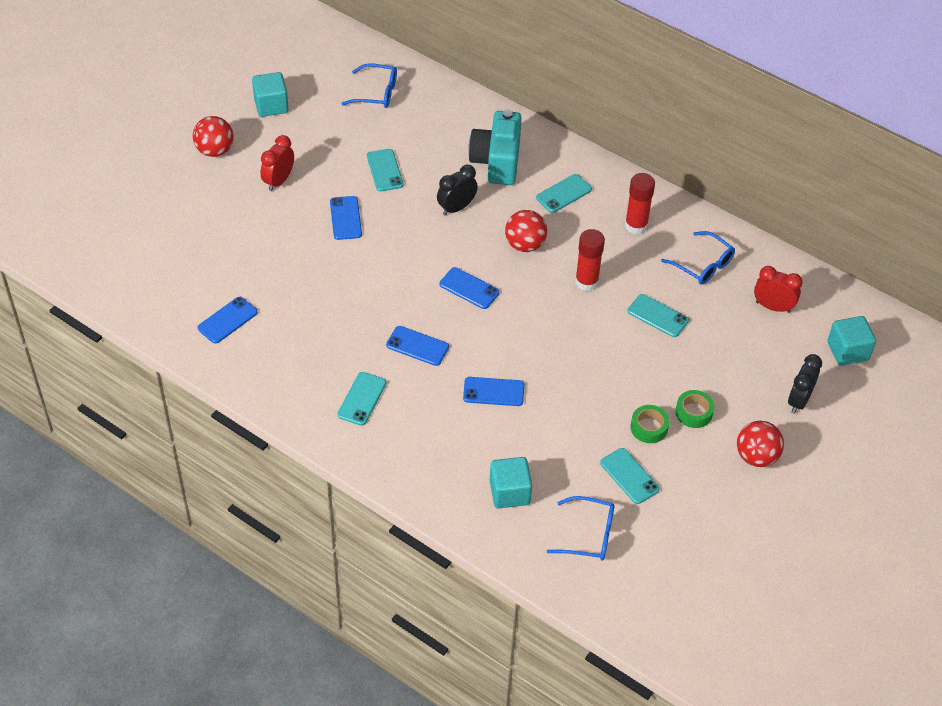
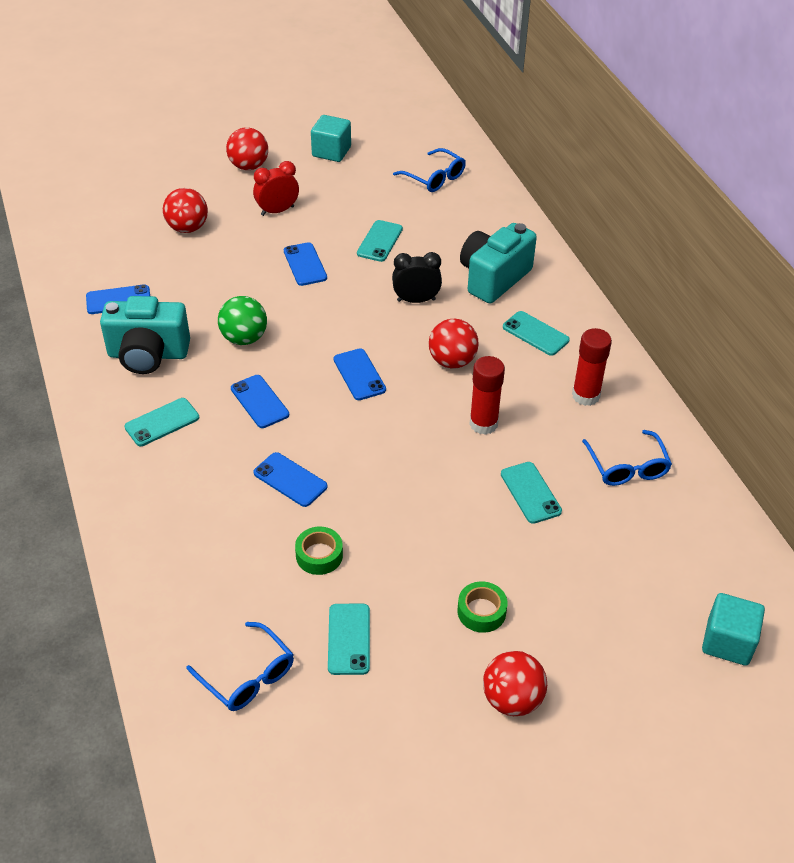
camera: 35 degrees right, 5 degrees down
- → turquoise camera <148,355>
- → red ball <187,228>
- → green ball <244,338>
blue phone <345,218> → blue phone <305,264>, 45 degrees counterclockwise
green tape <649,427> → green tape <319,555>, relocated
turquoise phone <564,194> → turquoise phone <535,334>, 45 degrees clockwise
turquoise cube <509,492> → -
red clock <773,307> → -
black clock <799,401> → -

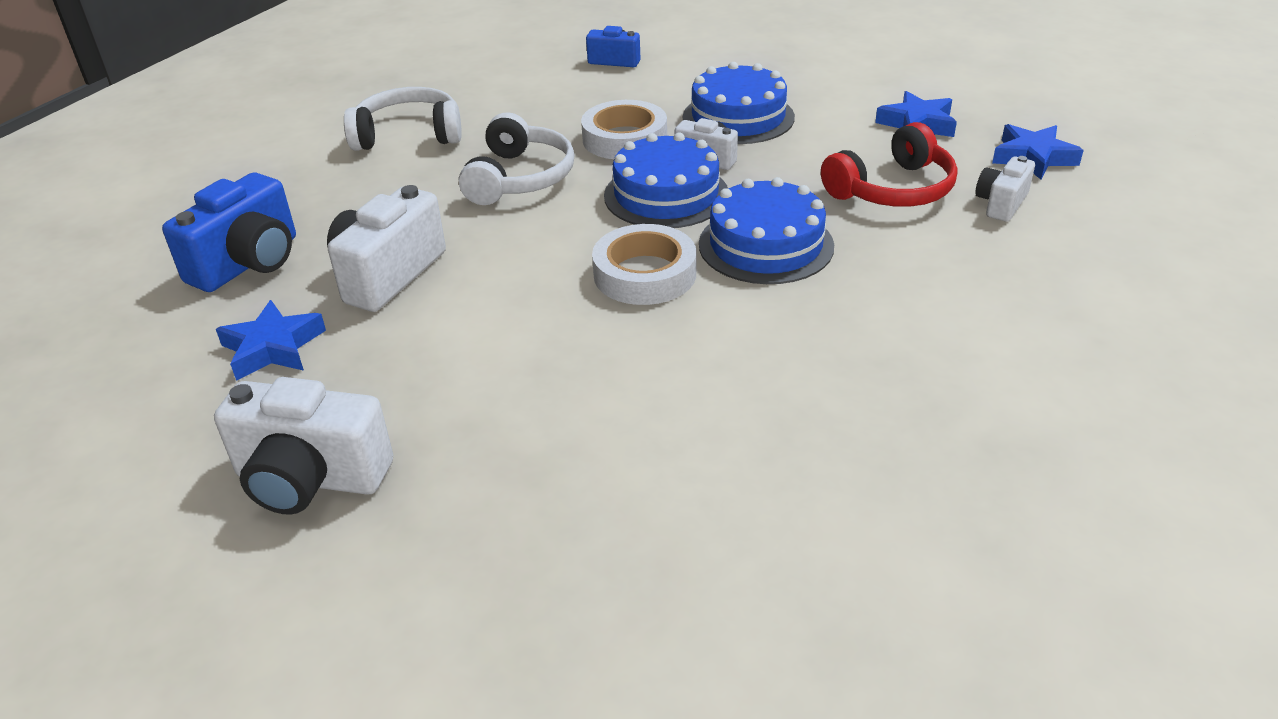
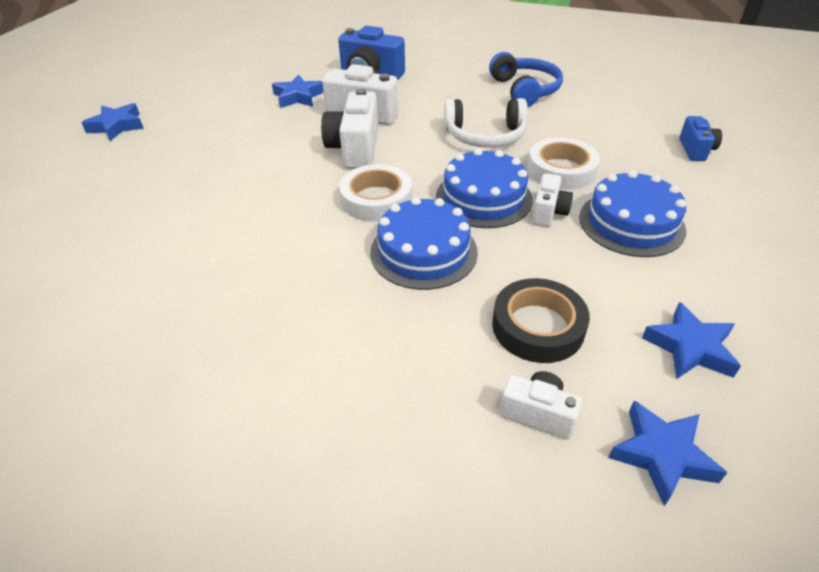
camera: 80 degrees right, 5 degrees up
- → blue star <117,126>
white camera <310,479> → white camera <355,149>, relocated
white headphones <408,135> → blue headphones <524,90>
red headphones <892,189> → black tape <538,326>

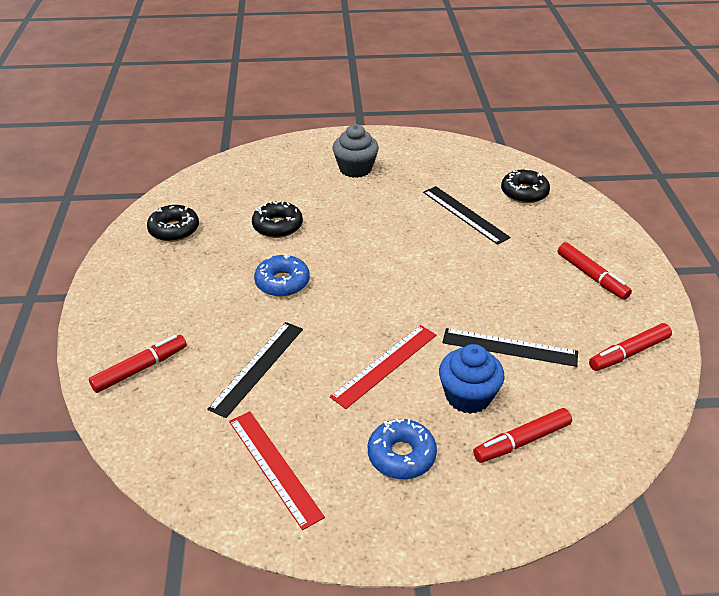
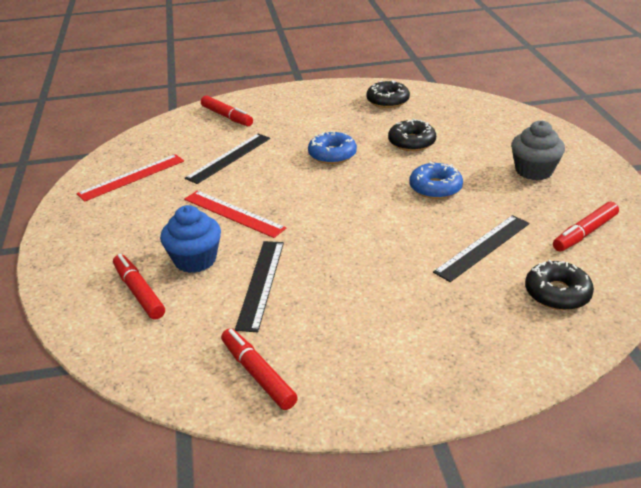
camera: 85 degrees right, 5 degrees down
black ruler <257,367> → black ruler <229,158>, 75 degrees counterclockwise
blue donut <401,455> → blue donut <435,188>, relocated
red marker <591,276> → red marker <584,233>, relocated

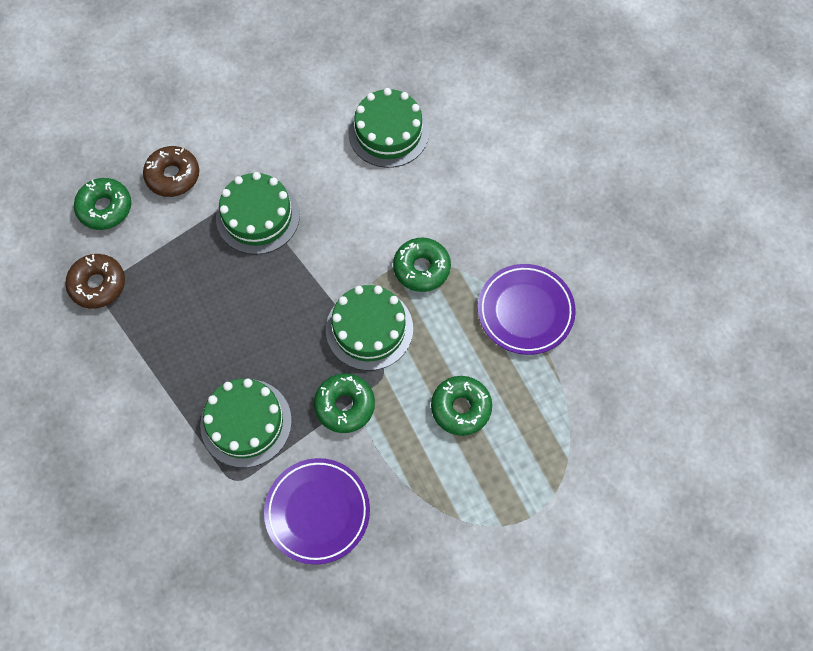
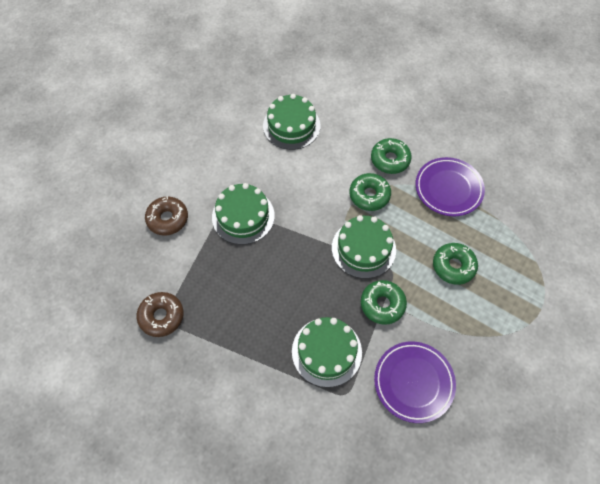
camera: 30 degrees left, 5 degrees down
green donut <105,208> → green donut <390,160>, relocated

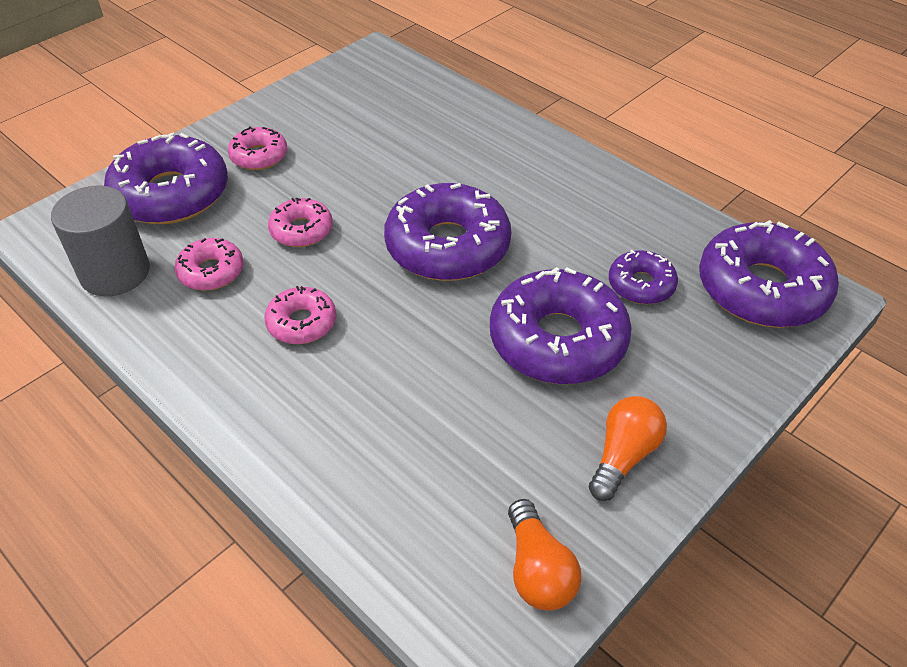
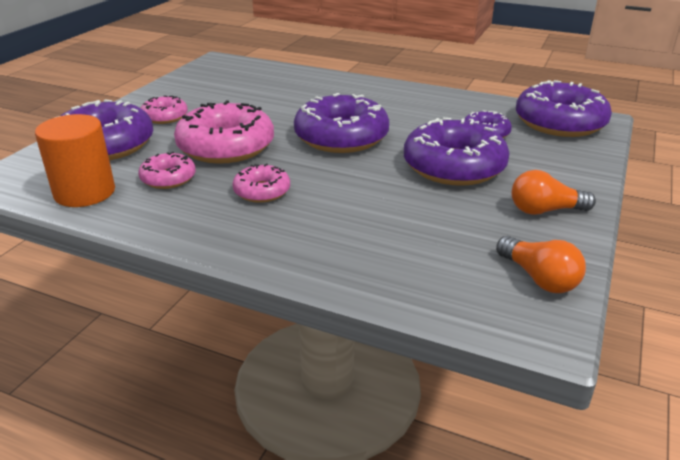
camera: 20 degrees left, 15 degrees down
grey cylinder <115,272> → orange cylinder <85,192>
pink donut <301,230> → pink donut <226,146>, x1.93
orange light bulb <623,456> → orange light bulb <544,210>, 105 degrees counterclockwise

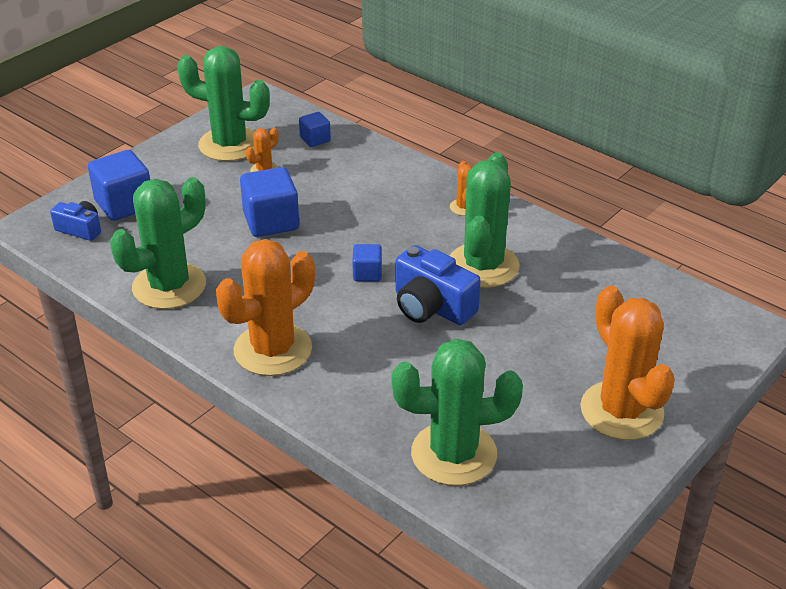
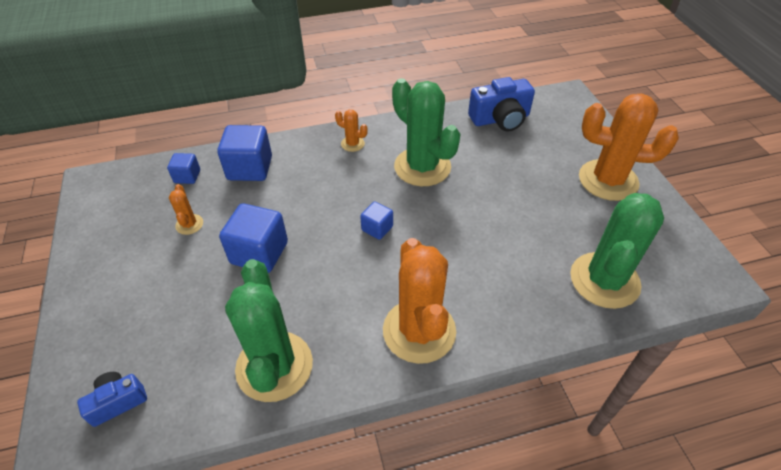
camera: 55 degrees left, 10 degrees up
blue cube <124,204> → blue cube <250,168>, relocated
blue camera <431,306> → blue camera <500,119>, relocated
green cactus <230,144> → -

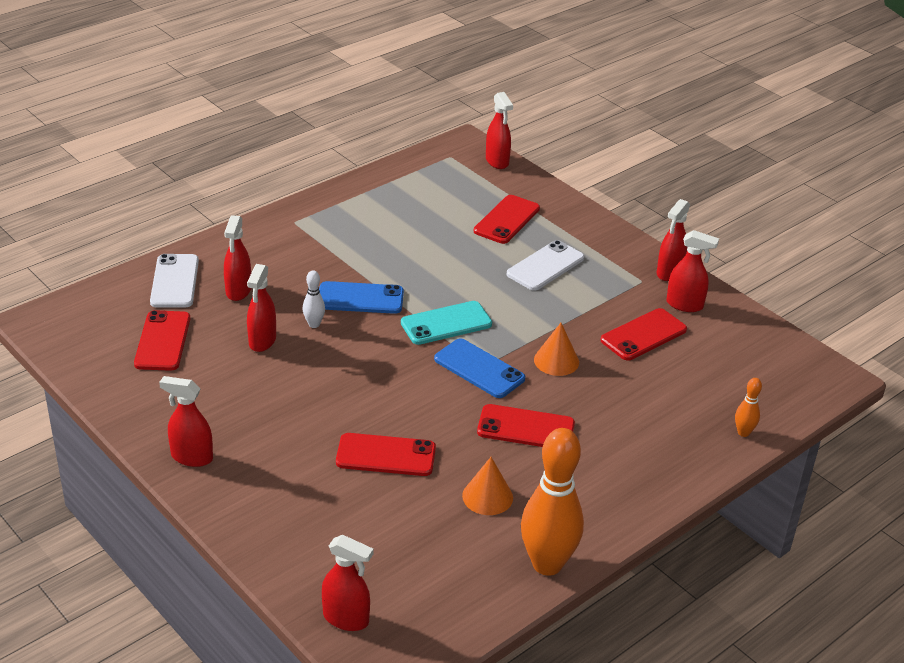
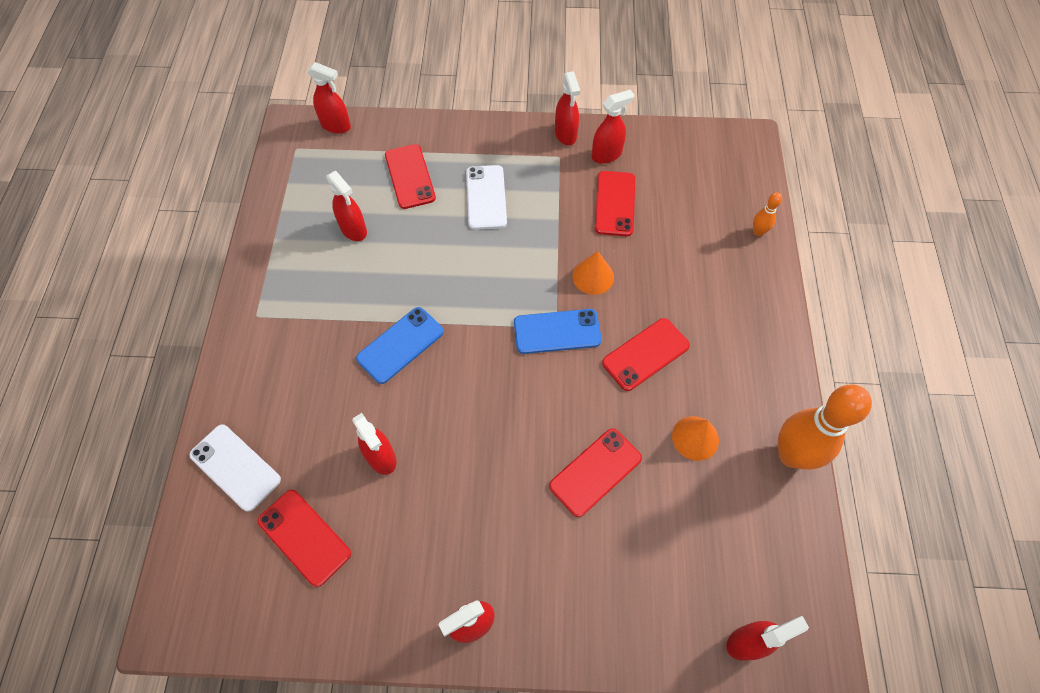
camera: 45 degrees left, 25 degrees up
red spray bottle <238,291> → red spray bottle <353,230>, relocated
white bowling pin <314,324> → -
turquoise phone <446,323> → -

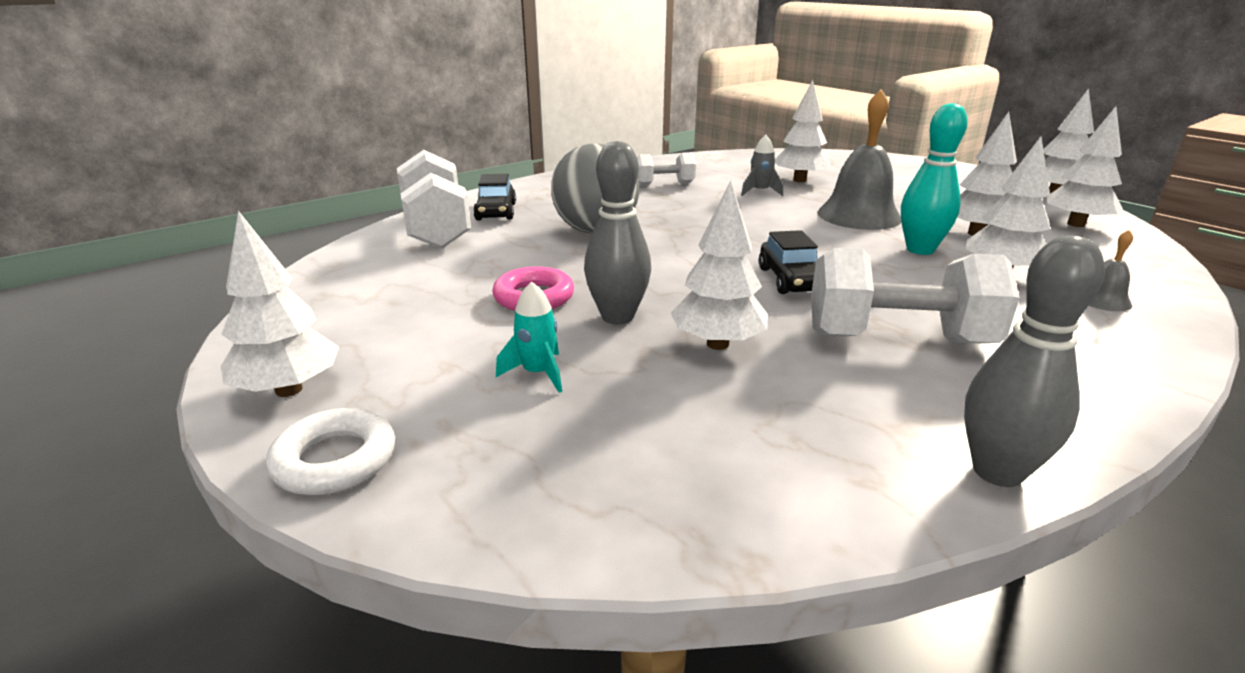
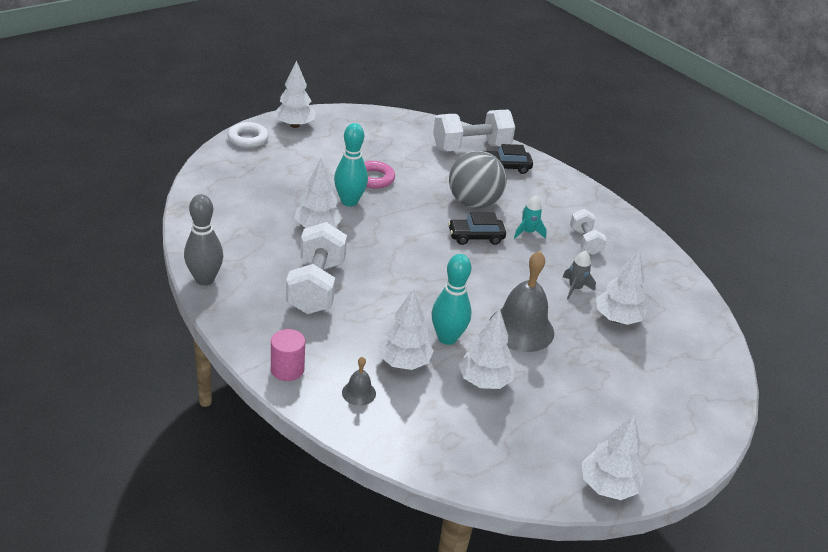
camera: 85 degrees right, 10 degrees up
- → pink cylinder <287,369>
grey bowling pin <617,317> → turquoise bowling pin <349,201>
black car <791,280> → black car <475,237>, relocated
turquoise rocket <538,373> → turquoise rocket <528,232>, relocated
white tree <1075,224> → -

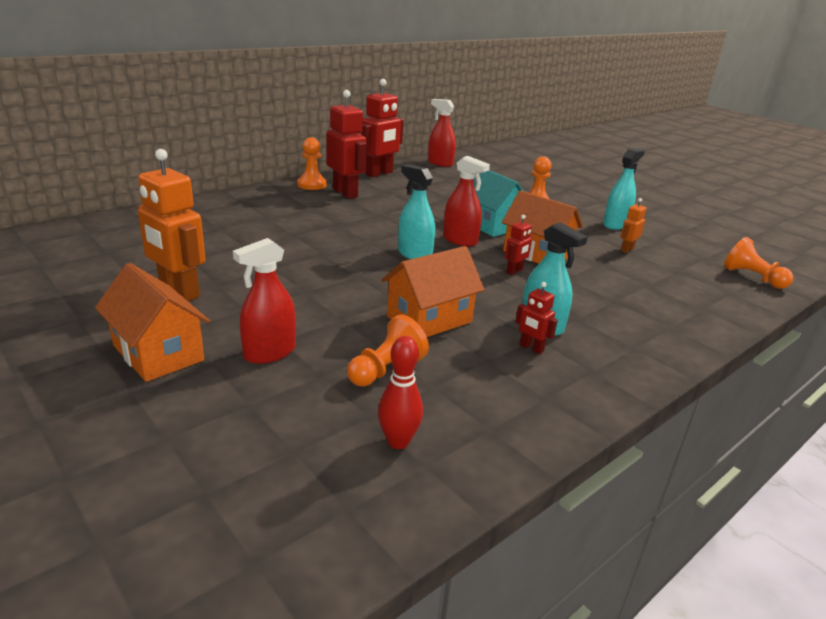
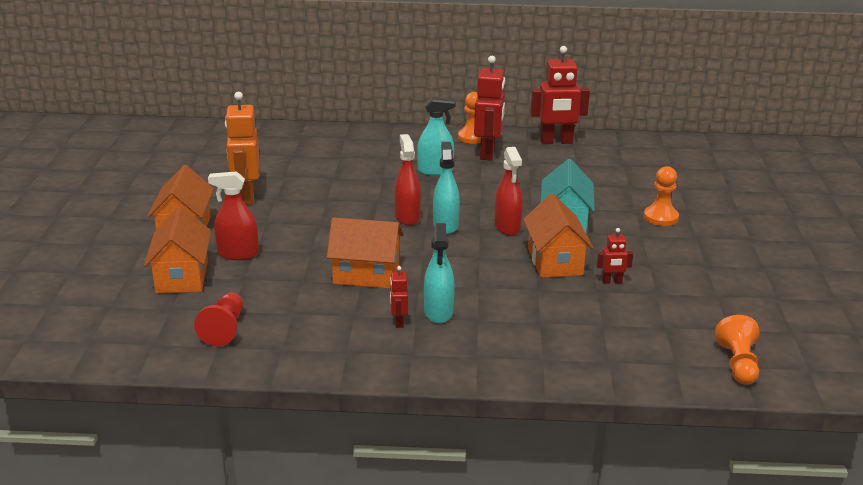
camera: 45 degrees right, 0 degrees up
- → orange house <182,277>
red bowling pin <398,441> → red pawn <224,329>
red spray bottle <440,163> → red spray bottle <407,217>, relocated
turquoise spray bottle <615,224> → turquoise spray bottle <435,171>, relocated
red robot <514,271> → red robot <612,282>, relocated
orange pawn <386,369> → -
orange robot <627,249> → -

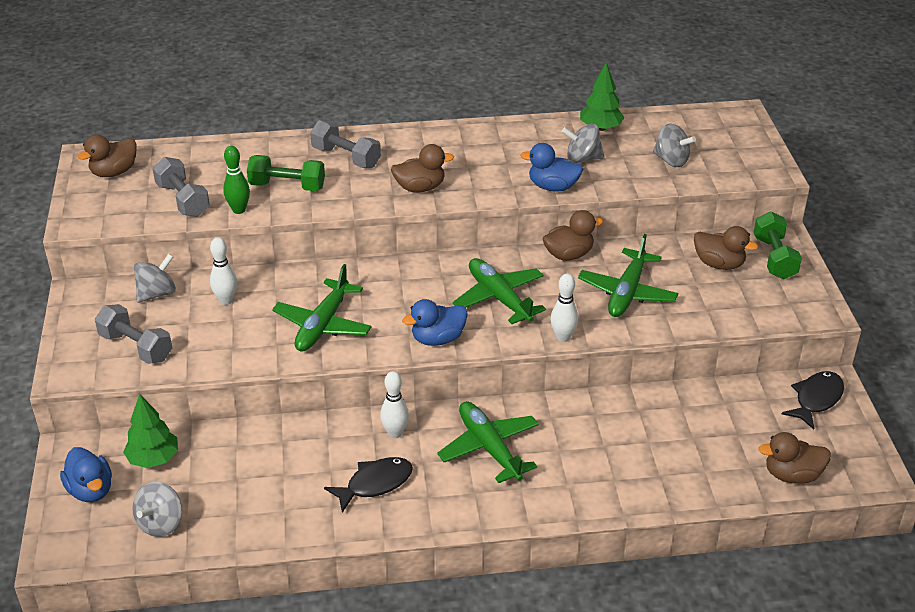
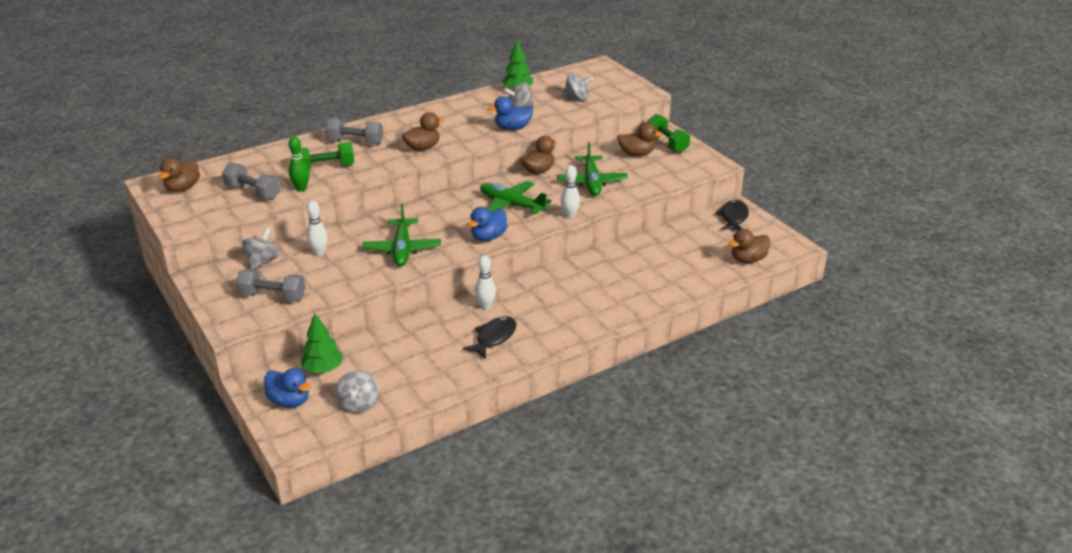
camera: 25 degrees left, 5 degrees down
green plane <489,448> → -

